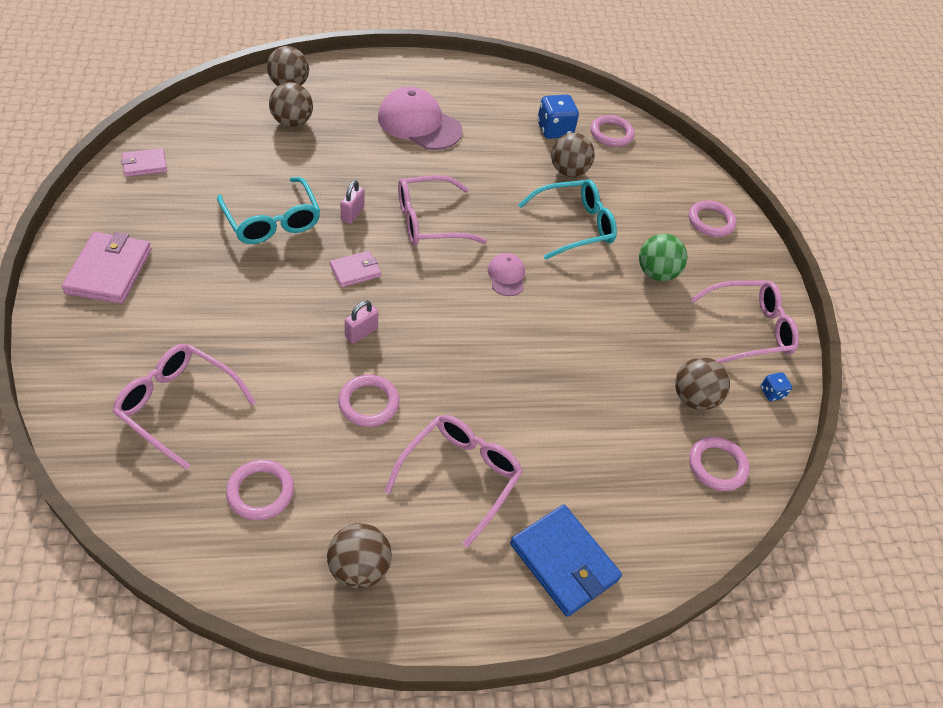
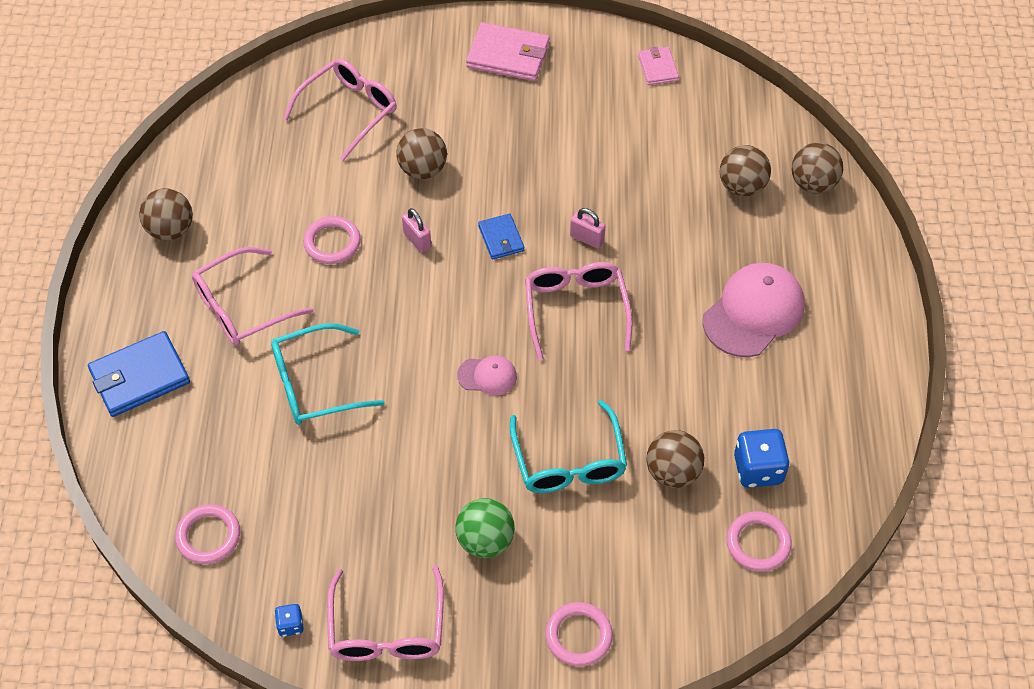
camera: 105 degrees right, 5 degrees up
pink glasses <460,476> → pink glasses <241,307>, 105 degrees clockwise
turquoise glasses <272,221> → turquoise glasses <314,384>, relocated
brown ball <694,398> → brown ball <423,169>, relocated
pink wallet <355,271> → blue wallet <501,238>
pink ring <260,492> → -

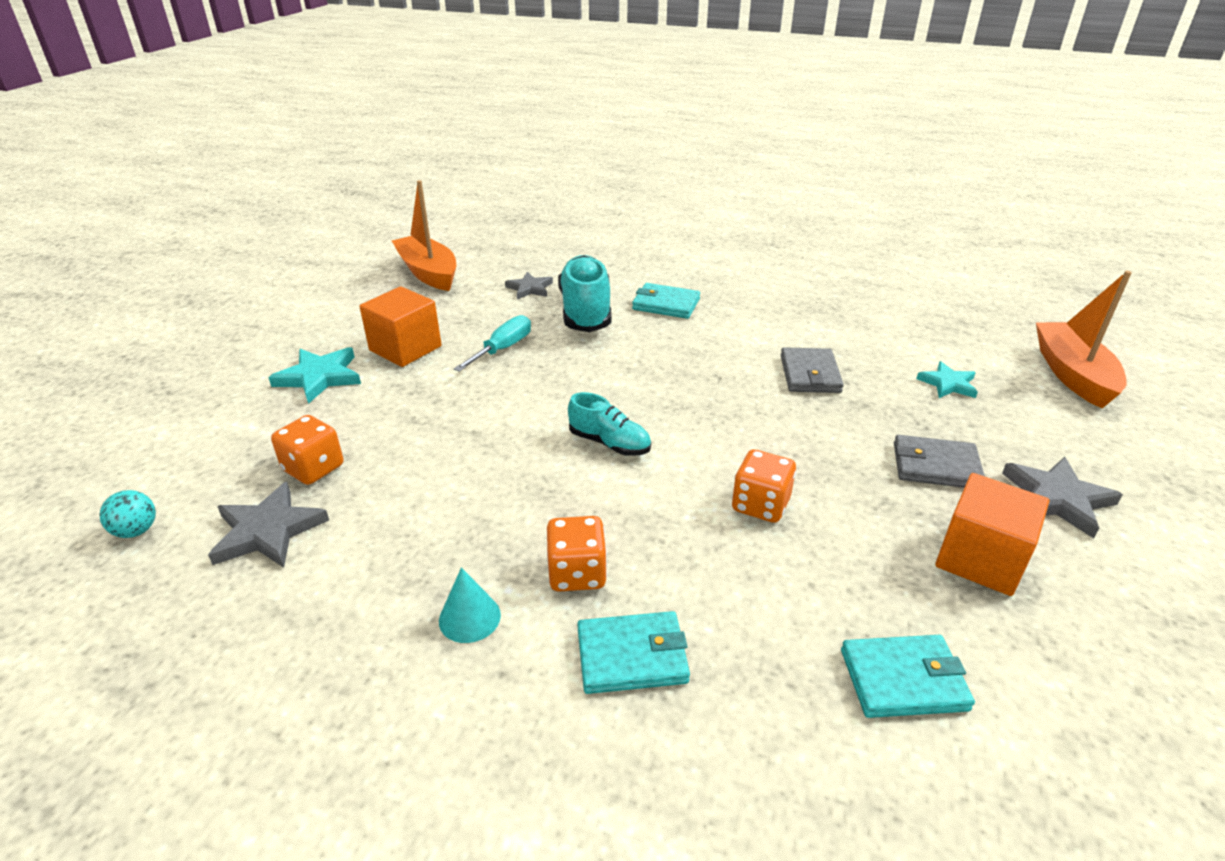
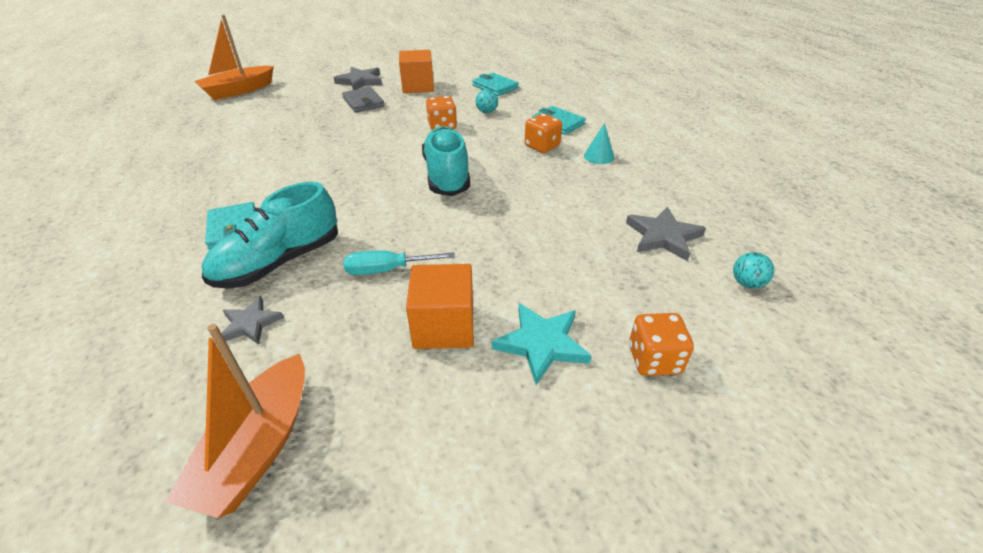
camera: 130 degrees left, 5 degrees up
turquoise shoe <609,443> → turquoise shoe <447,175>, x1.77
- → turquoise ball <486,112>
orange dice <313,468> → orange dice <654,359>, relocated
grey wallet <810,374> → -
turquoise star <948,384> → -

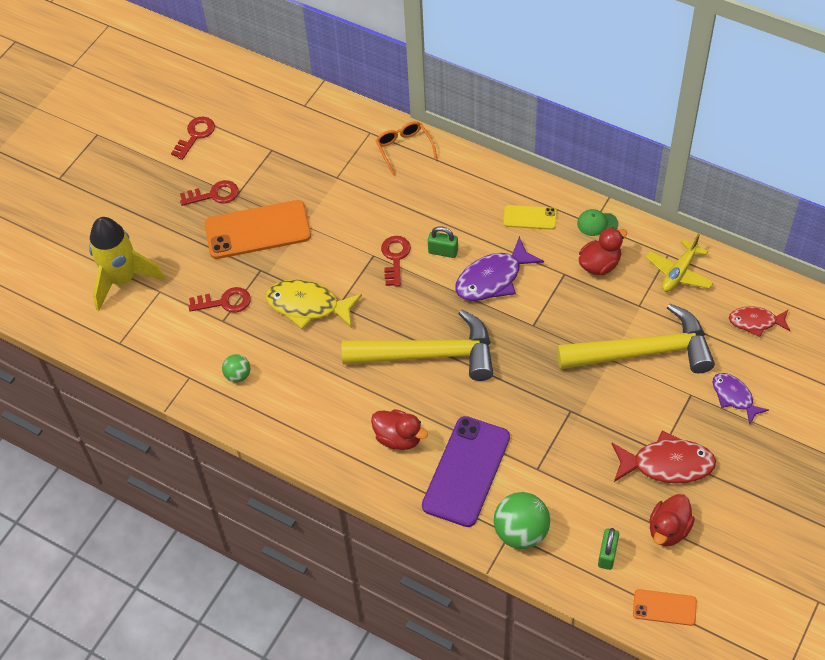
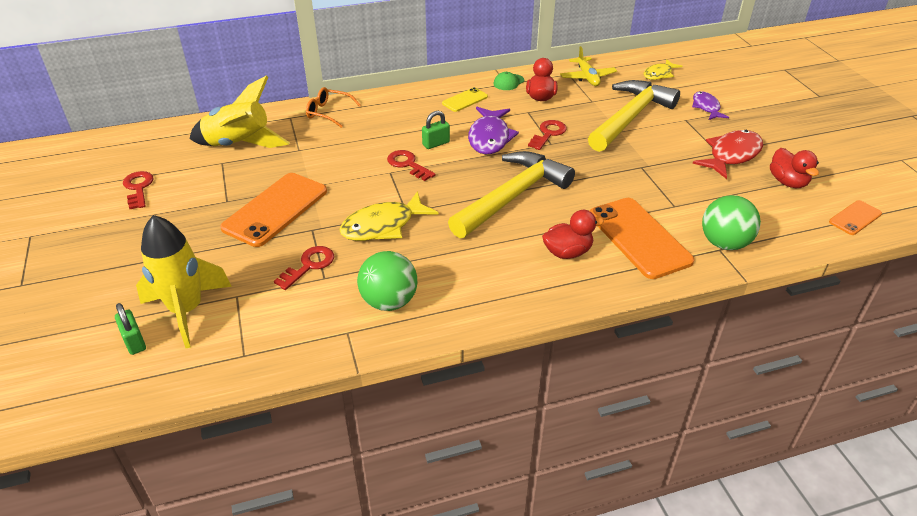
camera: 50 degrees left, 15 degrees down
green padlock <607,554> → green padlock <134,342>, relocated
- → yellow rocket <240,145>
green ball <238,375> → green ball <389,301>, x1.84
red key <214,195> → red key <548,134>, relocated
purple phone <466,471> → orange phone <639,237>
red fish <756,322> → yellow fish <659,74>
purple fish <734,397> → purple fish <706,107>, 75 degrees clockwise

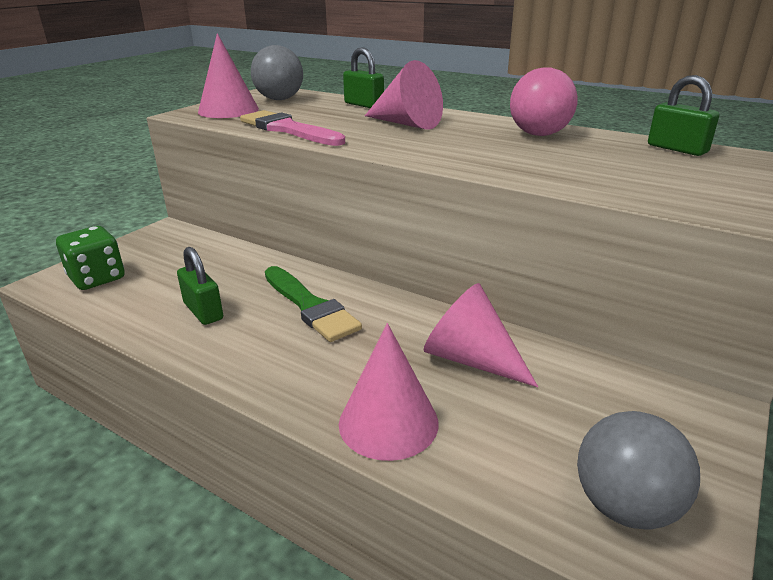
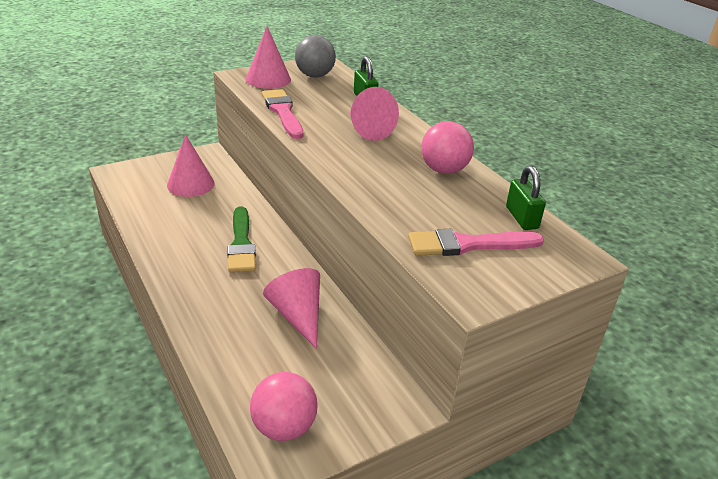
camera: 25 degrees right, 5 degrees up
pink cone <388,422> → pink cone <190,184>, relocated
grey ball <625,506> → pink ball <284,427>
- → pink brush <468,245>
green dice <97,278> → -
green padlock <203,311> → -

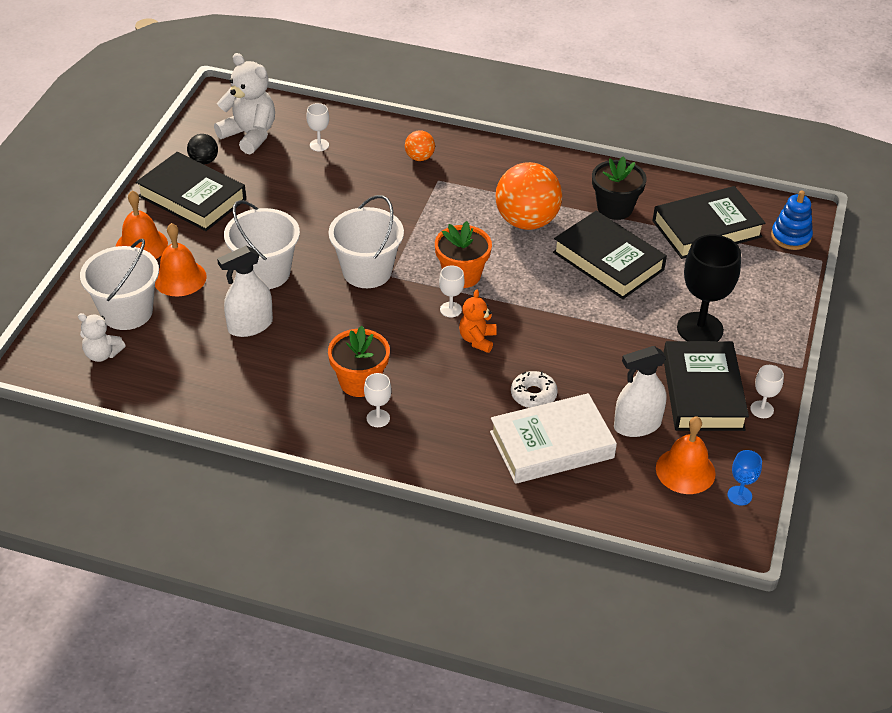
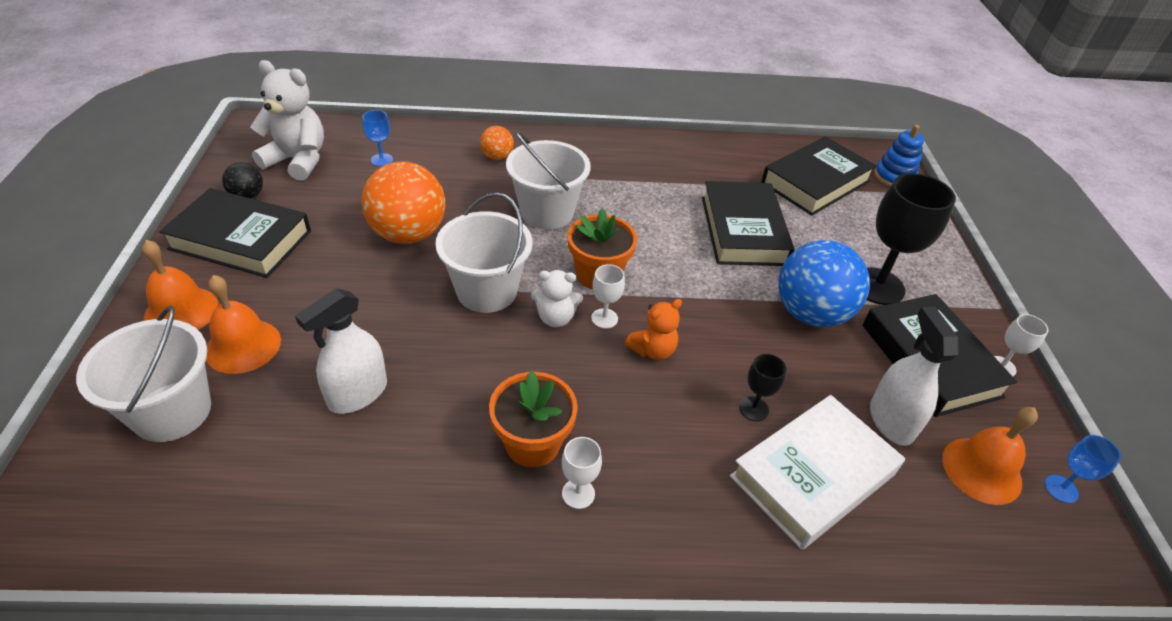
camera: 20 degrees left, 0 degrees up
orange ball <526,221> → orange ball <408,234>, relocated
white goblet <319,145> → blue goblet <382,160>
white bucket <265,272> → white bucket <547,212>, relocated
white teddy bear <102,354> → white teddy bear <555,318>, relocated
orange teddy bear <477,340> → orange teddy bear <653,350>, 120 degrees counterclockwise
black book <608,261> → black book <743,230>, 60 degrees clockwise
white donut <533,395> → black goblet <753,409>
- → blue ball <810,313>
white spray bottle <637,425> → white spray bottle <891,421>, 120 degrees clockwise
black flower pot <615,208> → -

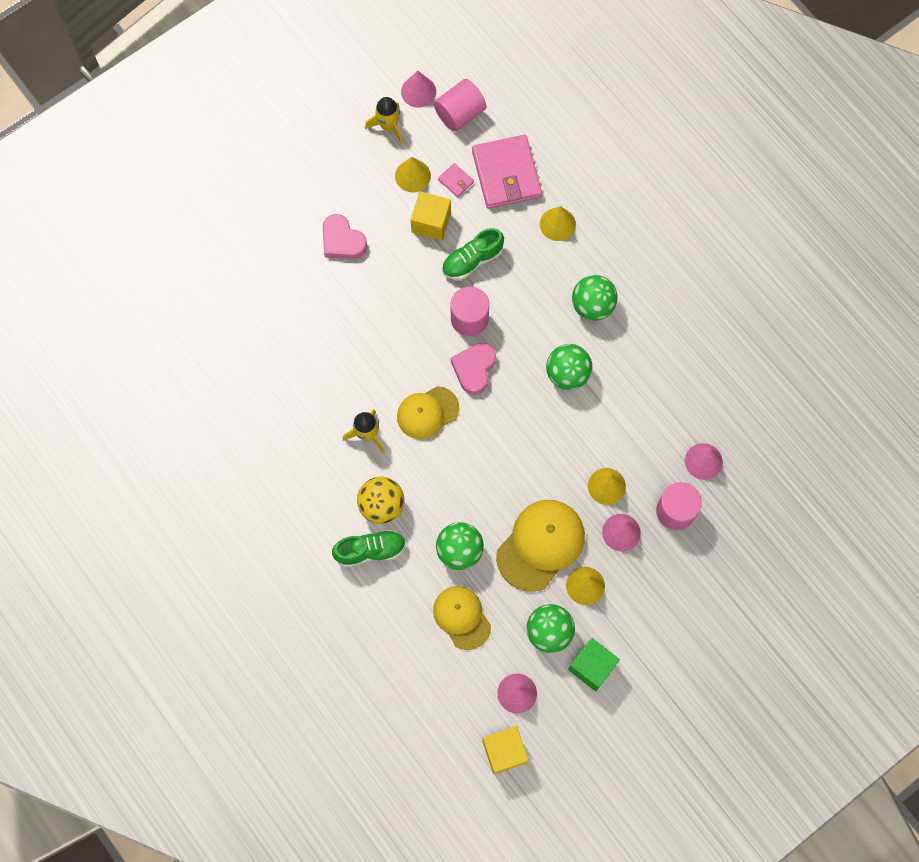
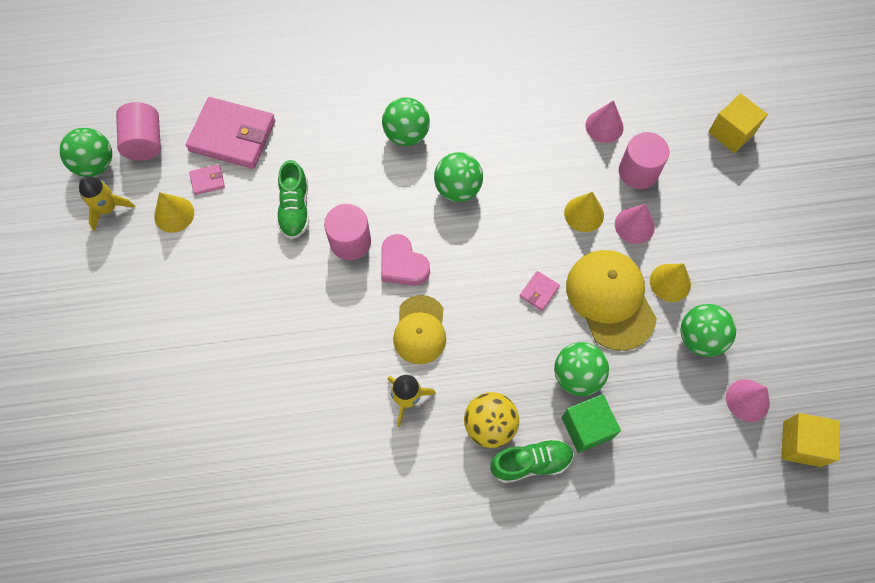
camera: 60 degrees left, 5 degrees down
pink cone <418,91> → green ball <95,164>
green shoe <370,550> → green shoe <530,463>, 60 degrees clockwise
- → pink wallet <539,292>
green cube <592,667> → green cube <587,427>, relocated
yellow cube <431,222> → yellow cube <731,132>, relocated
pink heart <342,241> → -
yellow cap <462,617> → -
yellow cone <557,224> → -

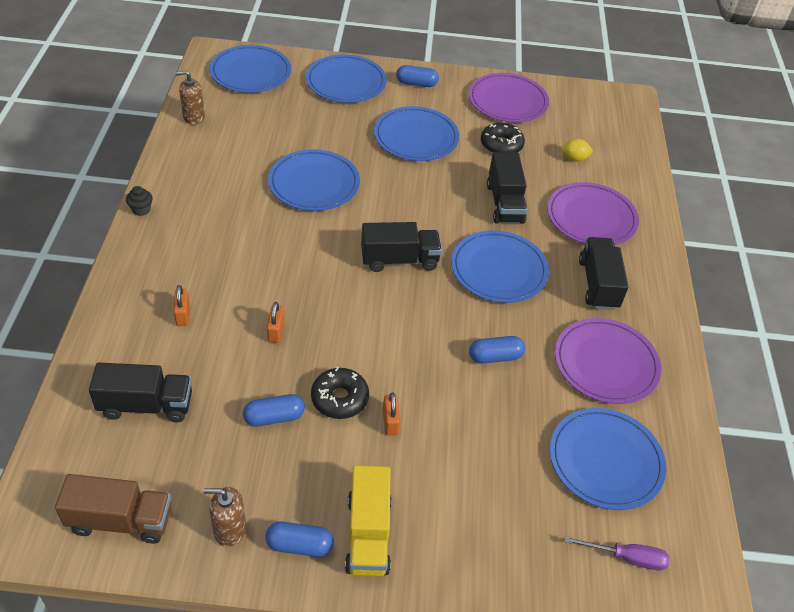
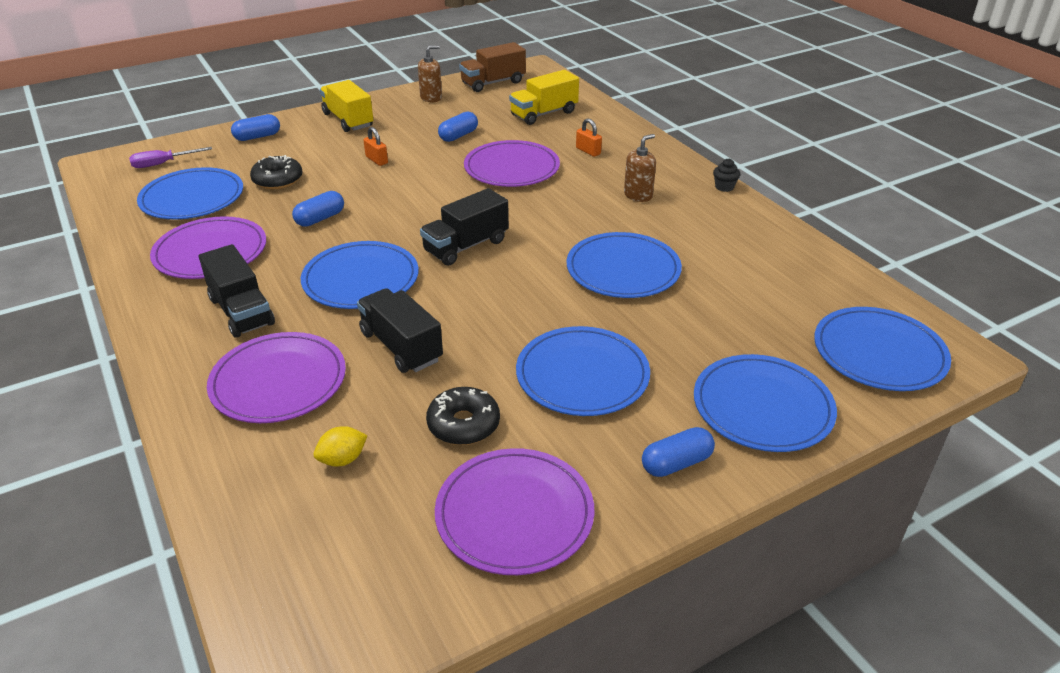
camera: 150 degrees right, 10 degrees down
blue capsule <299,545> → blue capsule <257,137>, relocated
black donut <339,398> → black donut <278,180>, relocated
orange padlock <276,331> → purple plate <511,168>
black truck <146,405> → yellow truck <544,114>
brown soap dispenser <193,117> → brown soap dispenser <638,195>, relocated

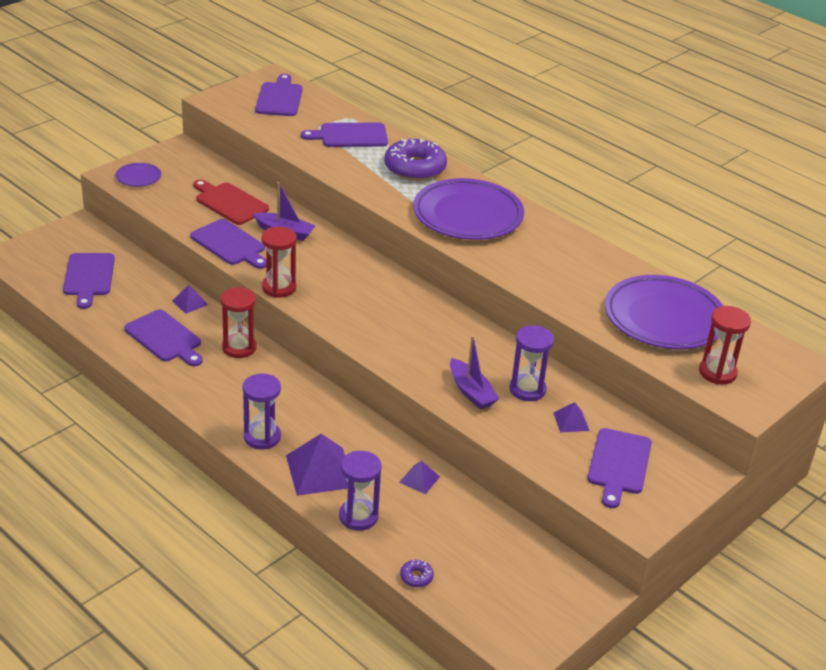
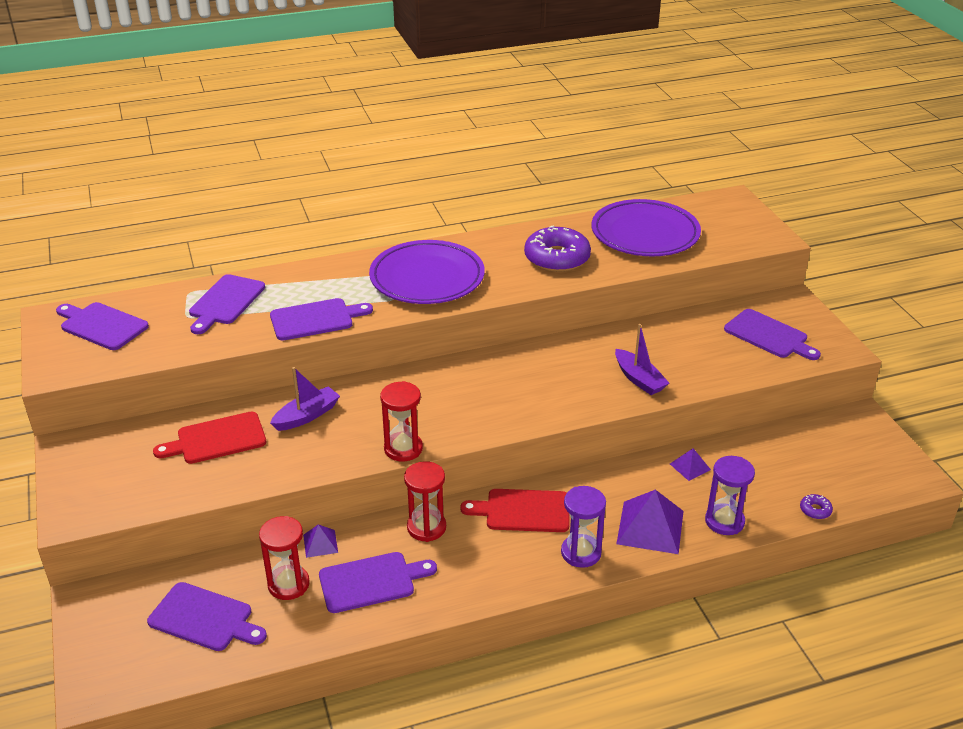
camera: 60 degrees left, 0 degrees up
red hourglass <717,372> → red hourglass <288,584>, relocated
purple cutting board <230,244> → purple cutting board <315,319>, relocated
- → red cutting board <523,511>
purple donut <415,168> → purple donut <557,258>, relocated
purple boat <471,392> → purple boat <639,379>, 60 degrees clockwise
purple plate <138,177> → -
purple hourglass <527,390> → -
purple pyramid <571,421> → -

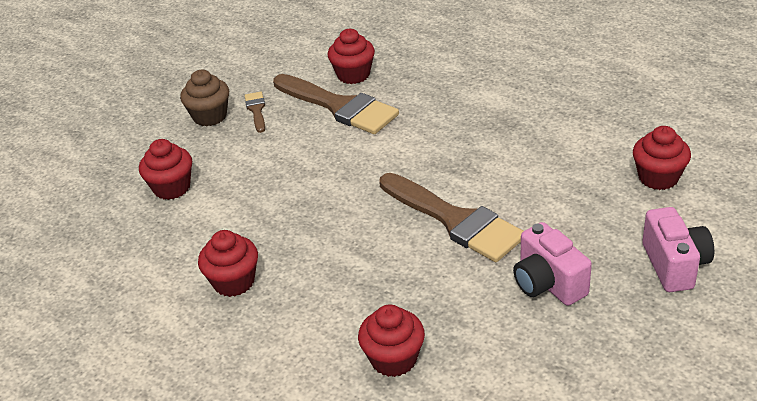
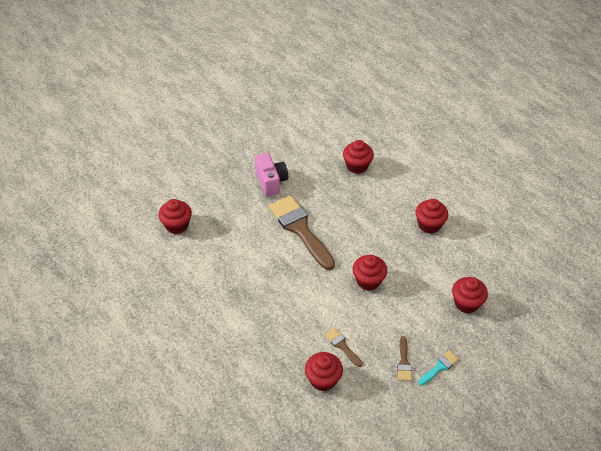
camera: 170 degrees left, 10 degrees up
brown brush <339,106> → brown brush <342,346>, x0.45
- → red cupcake <368,281>
brown cupcake <210,116> → turquoise brush <439,367>
pink camera <674,265> → -

